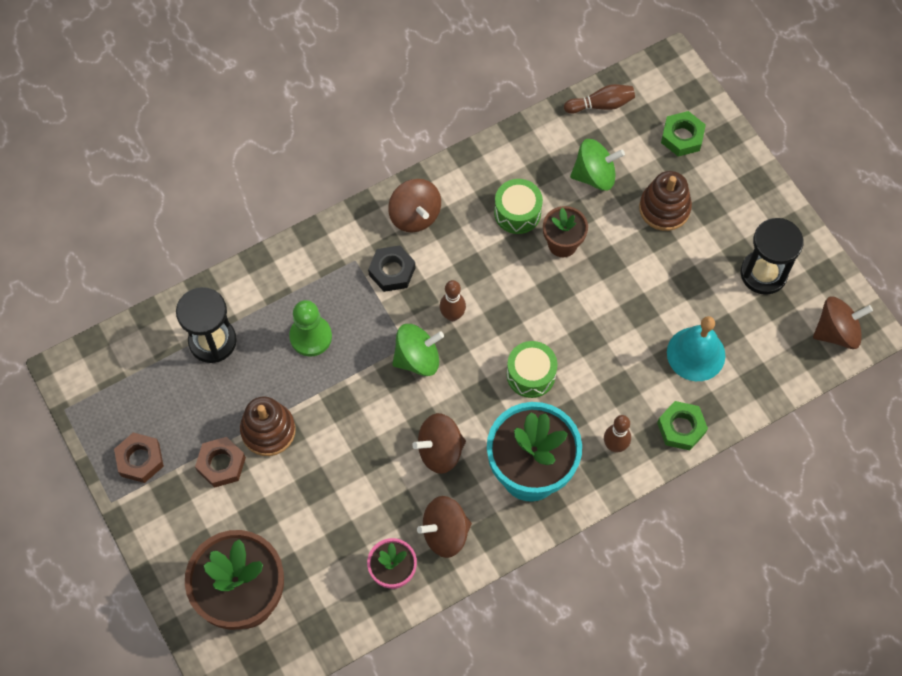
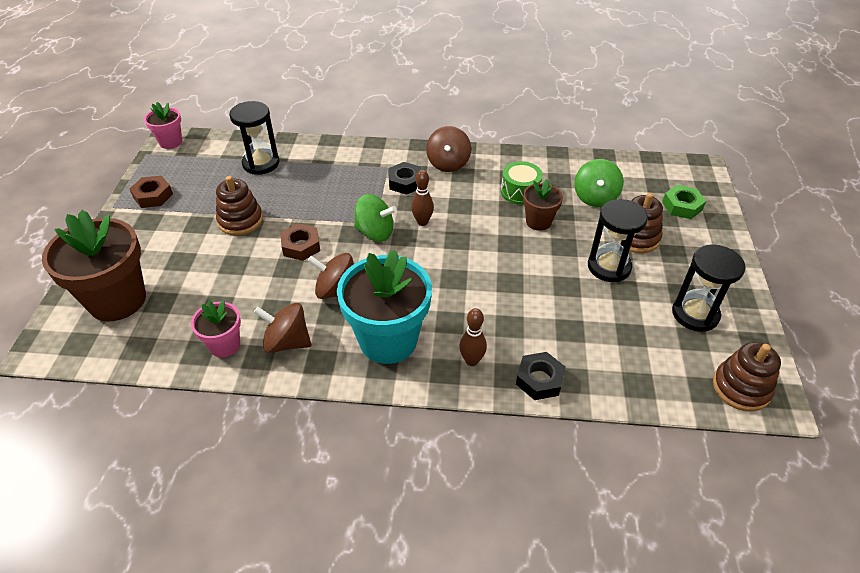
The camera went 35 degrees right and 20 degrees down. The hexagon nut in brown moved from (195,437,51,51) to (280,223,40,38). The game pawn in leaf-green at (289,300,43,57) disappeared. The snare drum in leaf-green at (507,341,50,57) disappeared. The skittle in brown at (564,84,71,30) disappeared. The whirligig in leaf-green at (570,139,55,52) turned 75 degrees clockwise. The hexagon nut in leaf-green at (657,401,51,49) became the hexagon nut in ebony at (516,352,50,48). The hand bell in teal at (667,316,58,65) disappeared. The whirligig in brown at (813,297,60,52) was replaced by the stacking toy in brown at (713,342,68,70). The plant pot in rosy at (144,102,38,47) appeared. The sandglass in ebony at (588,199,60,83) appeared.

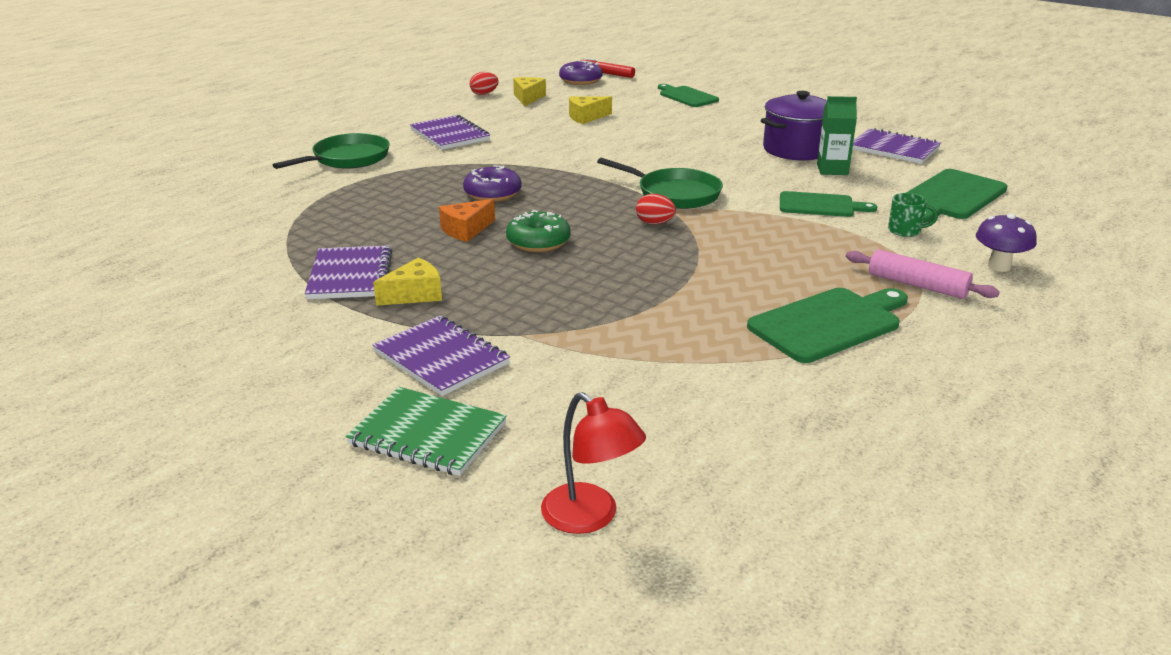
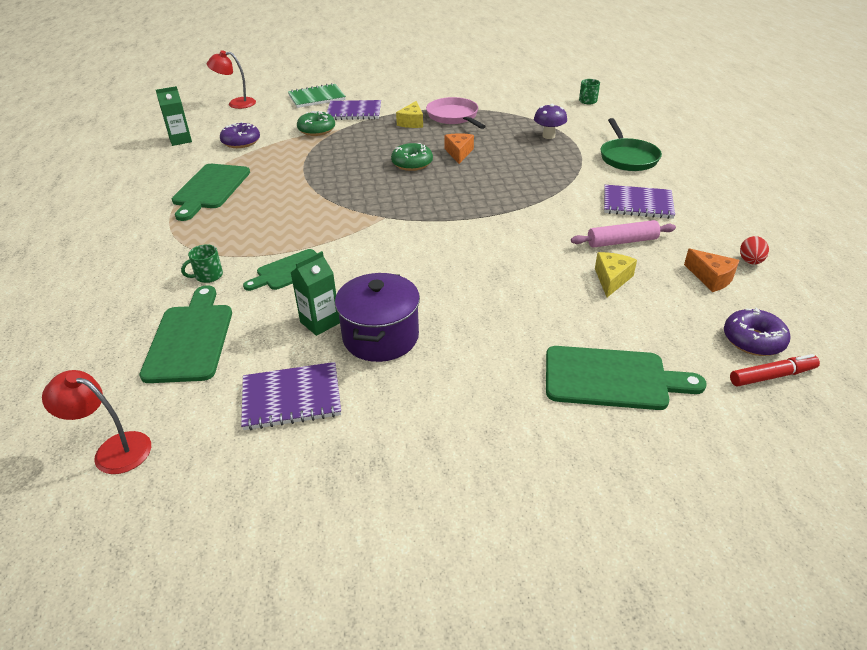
The camera went 135 degrees right and 10 degrees up. The notebook in purple at (305,245,87,54) was replaced by the skillet in rosy at (426,97,60,32). The donut in purple moved from (463,165,59,37) to (220,122,40,26). The piece of cheese in bright yellow at (513,77,33,29) became the piece of cheese in orange-coloured at (684,249,56,43). The skillet in leaf-green at (597,158,126,51) disappeared. The egg in red at (636,194,40,30) disappeared. The chopping board in leaf-green at (658,84,61,23) changed to 1.51 times the size. The pastry roller in rosy moved from (846,249,153,50) to (571,220,105,28). The fungus in purple moved from (976,214,61,58) to (534,104,33,35). The lamp in red at (42,370,109,104) appeared. The milk carton in leaf-green at (156,86,36,60) appeared. The donut in leaf-green at (297,111,38,25) appeared. The mug in leaf-green at (579,79,21,25) appeared.

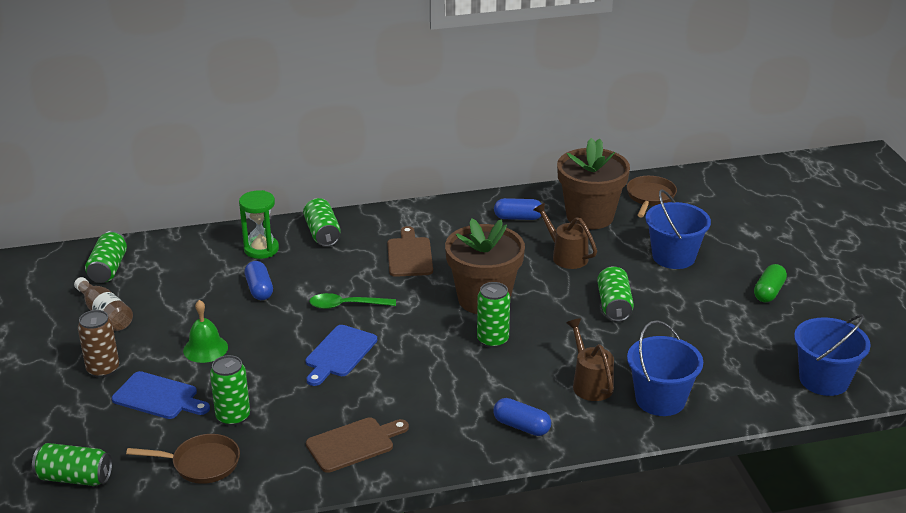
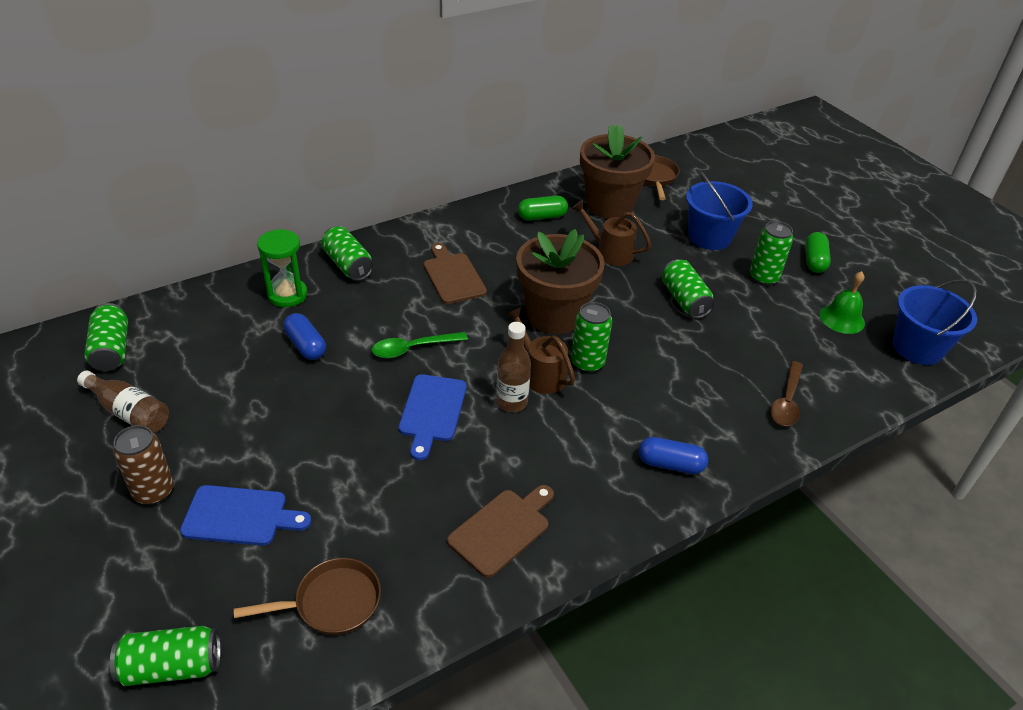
The camera went 20 degrees left and 10 degrees up. The hand bell in leaf-green moved from (183,300,45,63) to (820,271,45,63). The tin in leaf-green moved from (210,355,40,71) to (750,221,43,64). The pill in blue at (494,198,48,22) became the pill in leaf-green at (518,196,50,25). The watering can in brown moved from (566,318,48,83) to (505,307,70,87). The sand bucket in blue at (627,320,76,96) was replaced by the teaspoon in brown at (770,361,33,65). The bottle in brown at (496,322,35,90) appeared.

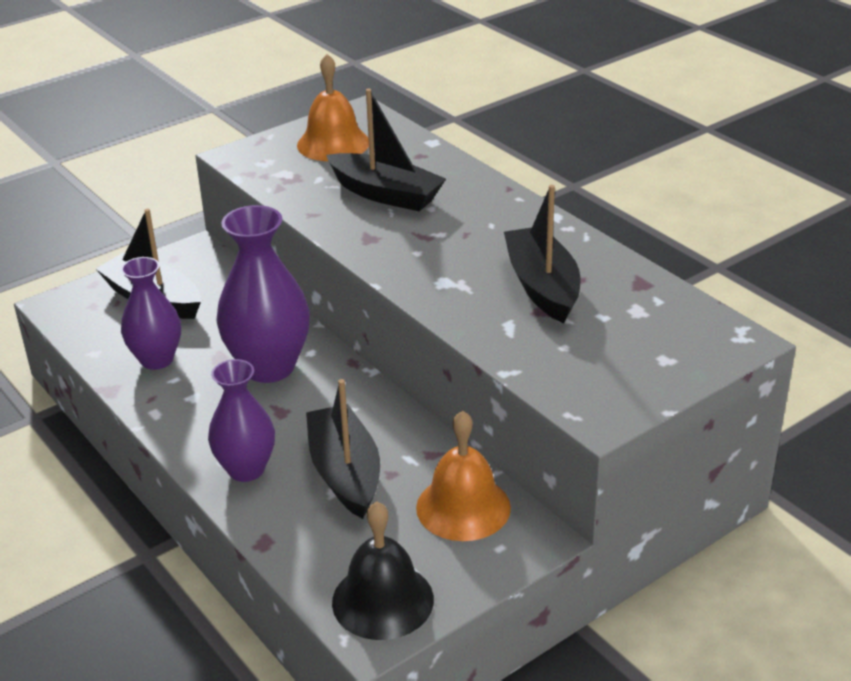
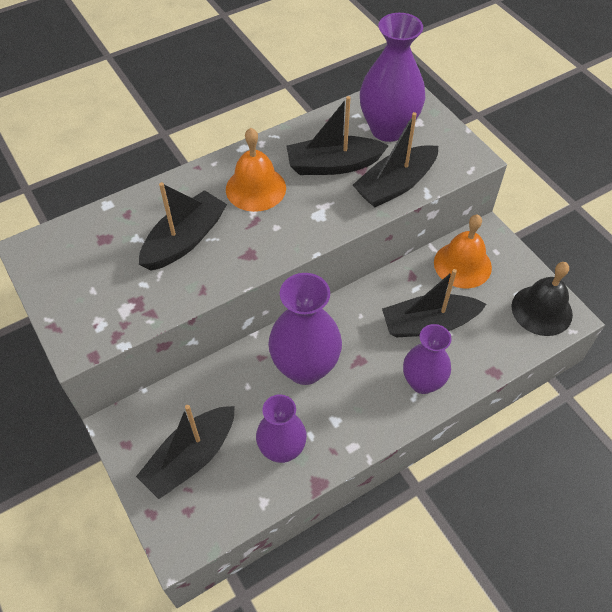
The camera went 85 degrees left and 20 degrees up. The hand bell in orange-coloured moved from (297,54,72,107) to (226,128,60,84). The sailboat in ebony at (353,112,85,96) appeared. The vase in purple at (360,13,65,129) appeared.

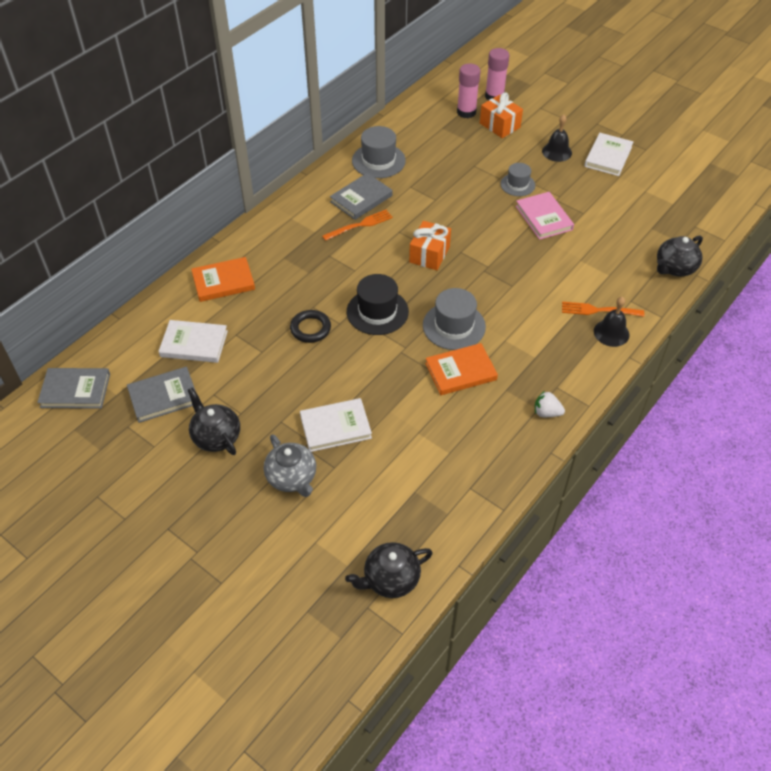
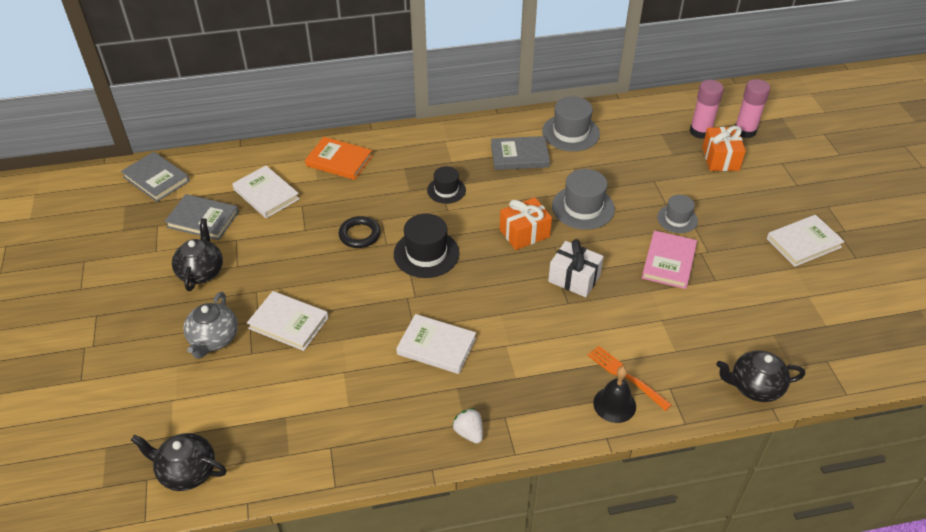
The camera went 40 degrees right and 5 degrees down. The table fork in orange-coloured at (322,210,71,31) disappeared. The hat in grey moved from (423,288,63,62) to (552,169,63,61). The hardback in orange-coloured at (425,343,73,52) became the hardback in white at (396,314,80,60). The hand bell in ebony at (542,115,30,47) disappeared. The hat in ebony at (427,166,39,38) appeared. The wrapped gift in white at (548,239,56,58) appeared.

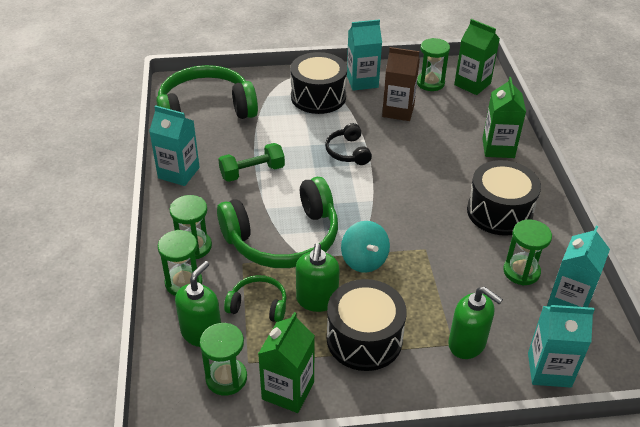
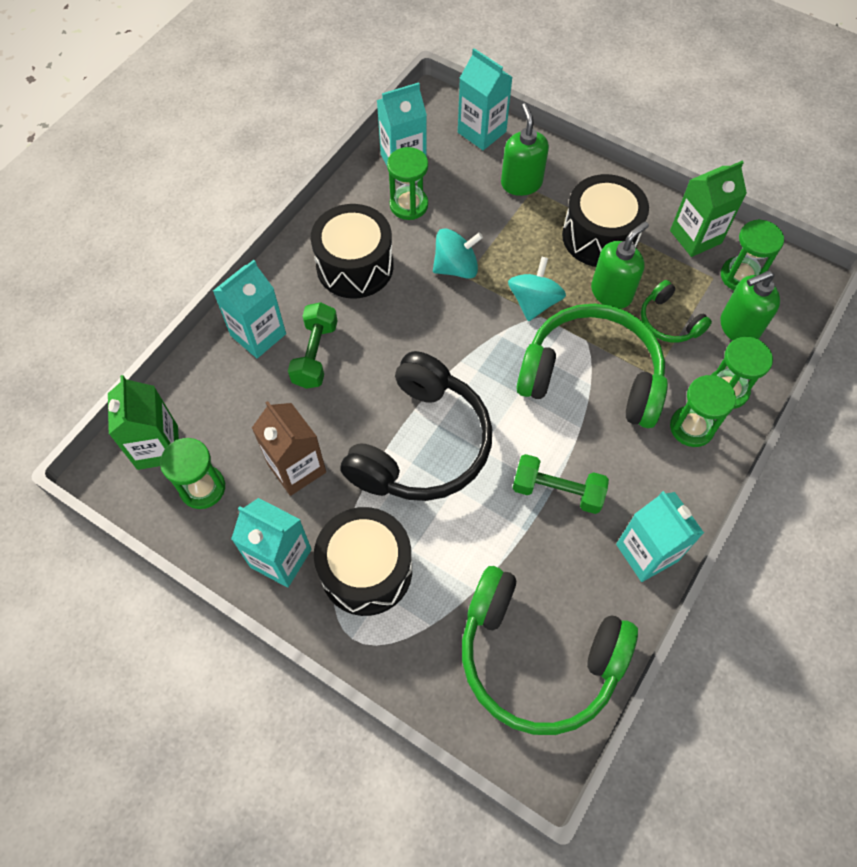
The camera went 140 degrees left and 20 degrees up. The over-ear headphones in ebony at (325,123,47,42) changed to 2.09 times the size. The milk carton in leaf-green at (482,77,44,81) became the milk carton in teal at (213,260,73,98). The dumbbell in leaf-green at (288,302,50,87) appeared. The whirligig in teal at (433,228,50,51) appeared.

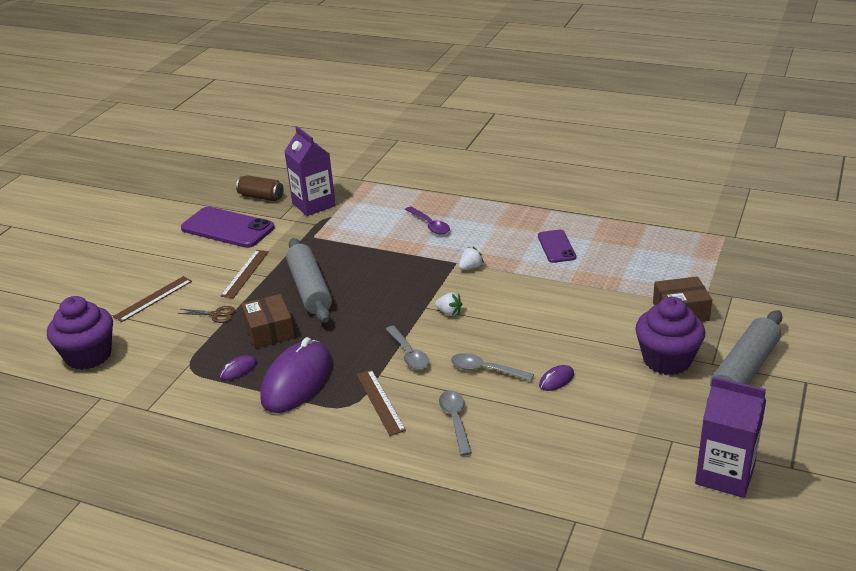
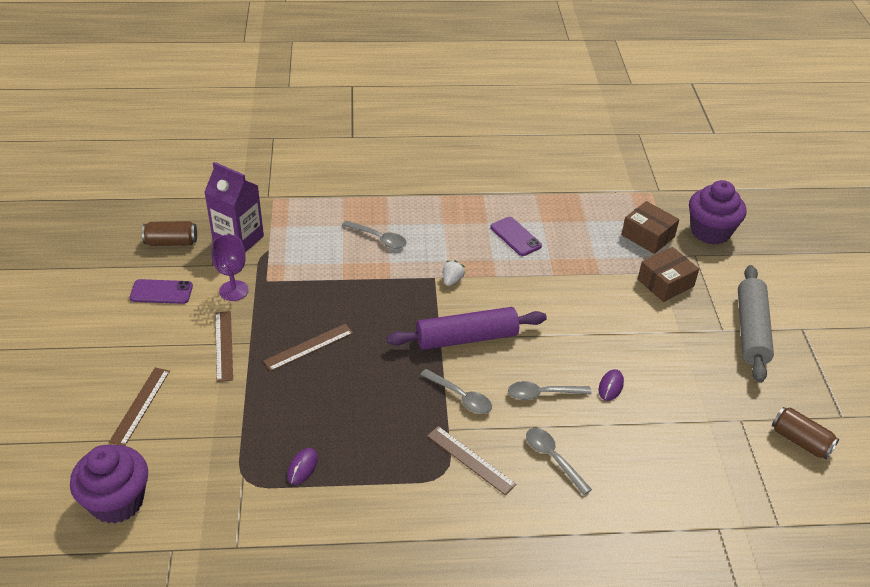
The camera went 30 degrees left and 10 degrees up. The scissors in brown at (177,306,58,17) disappeared. The phone in purple at (181,207,94,41) changed to 0.57 times the size. The package in brown moved from (242,294,53,55) to (621,201,58,53). The computer mouse in purple at (260,337,72,76) disappeared. The pastry roller in grey at (286,238,46,85) was replaced by the ruler in brown at (263,324,90,47). The teaspoon in purple at (405,206,45,28) became the teaspoon in grey at (342,220,65,29). The berry in white at (435,293,27,23) was replaced by the pastry roller in purple at (387,307,160,43). The cupcake in purple moved from (635,297,70,78) to (689,180,57,65). The milk carton in purple at (695,377,71,121) was replaced by the tin in brown at (772,407,67,52). The wine glass in purple at (211,235,38,66) appeared.

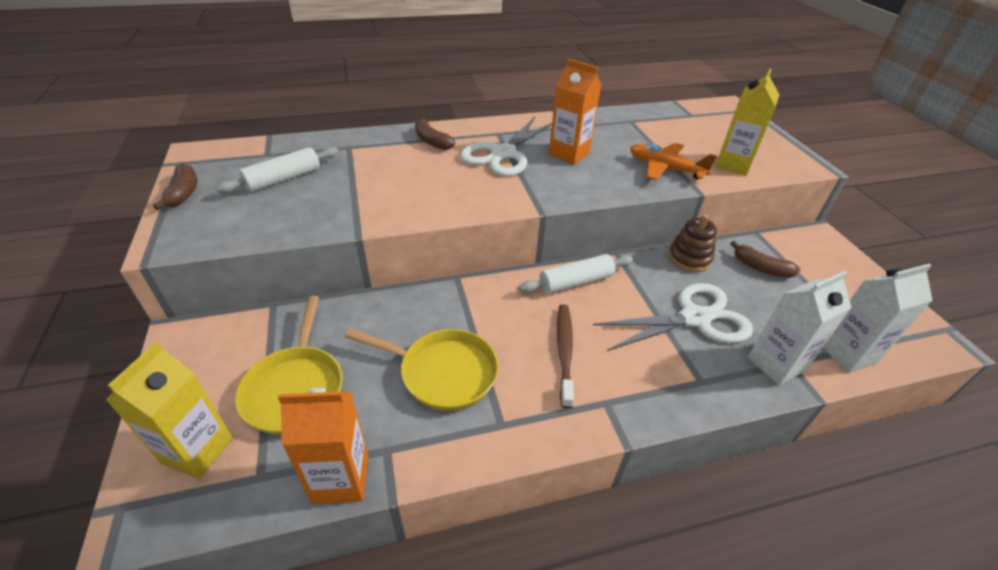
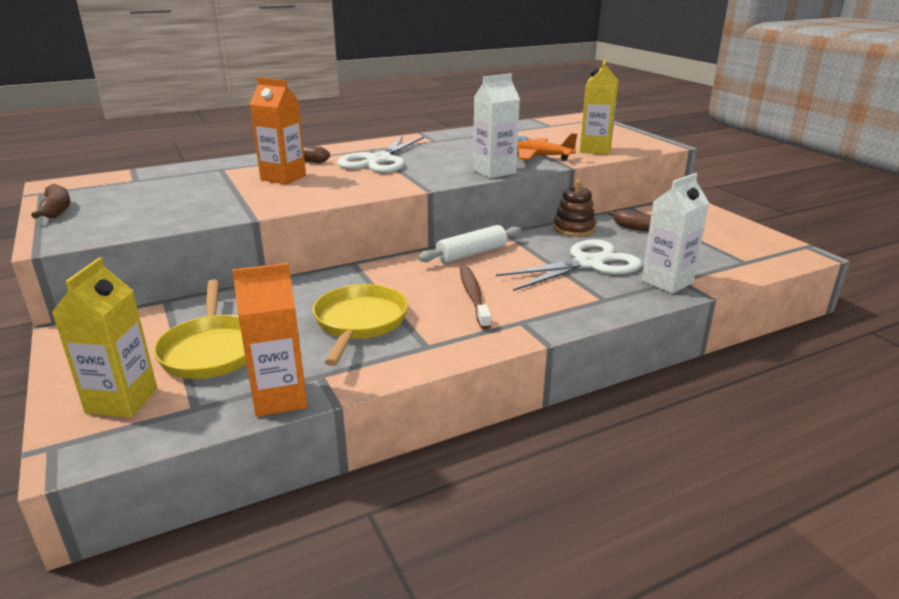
The camera went 10 degrees left and 15 degrees down. The pastry roller in white at (216,147,123,46) disappeared. The skillet in bright yellow at (345,328,154,83) turned 90 degrees counterclockwise. The milk carton in orange-coloured moved from (549,59,52,106) to (250,77,56,108). The milk carton in white moved from (823,264,110,109) to (473,73,47,105).

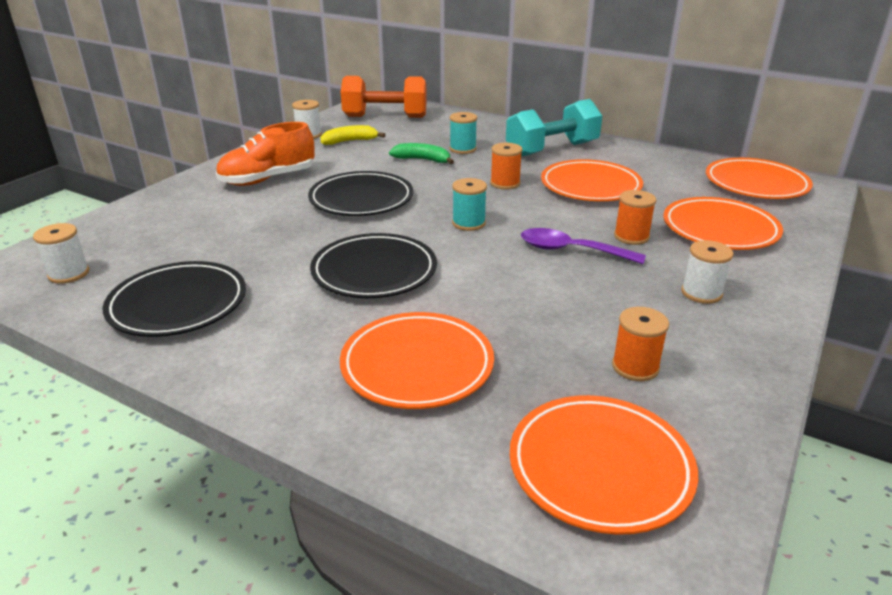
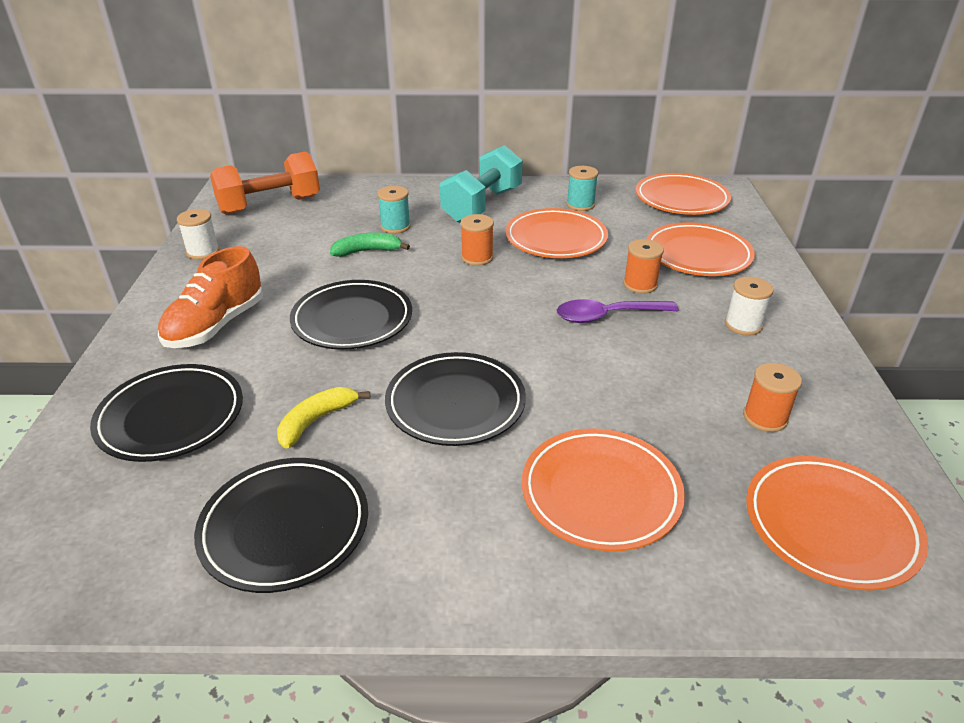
The camera went 30 degrees left and 5 degrees up. The spool in white at (33,223,56,61) disappeared. The banana in bright yellow moved from (321,125,65,20) to (277,387,93,62). The spool in teal moved from (452,178,35,53) to (566,166,32,45). The plate in ebony at (90,364,153,98) appeared.

